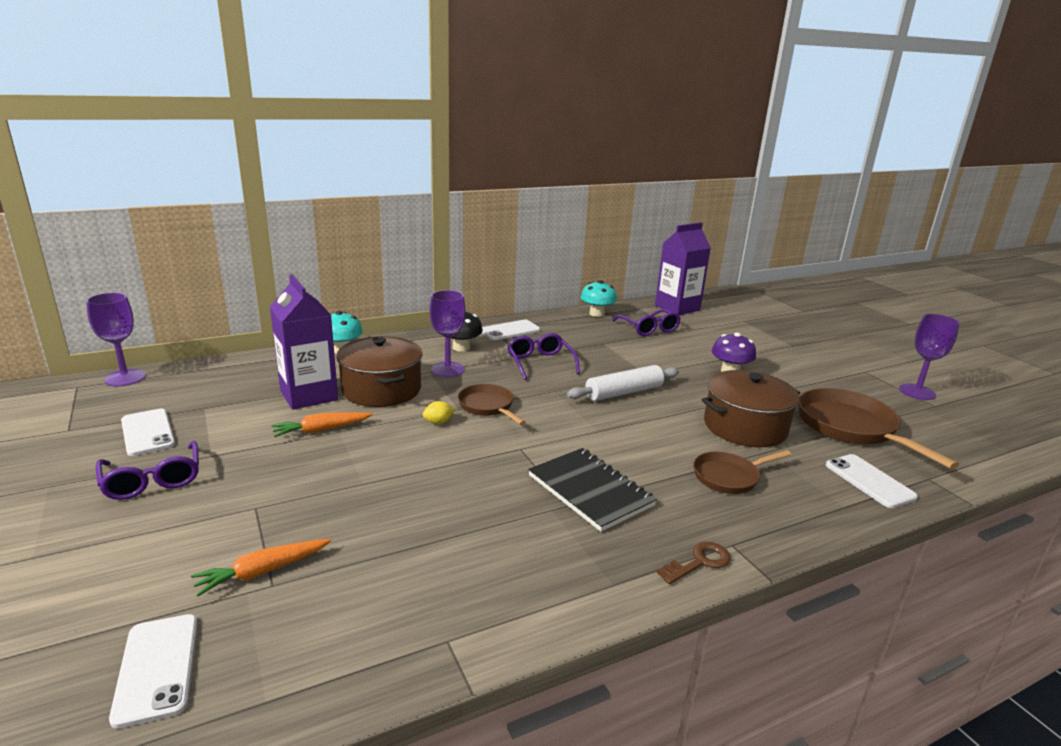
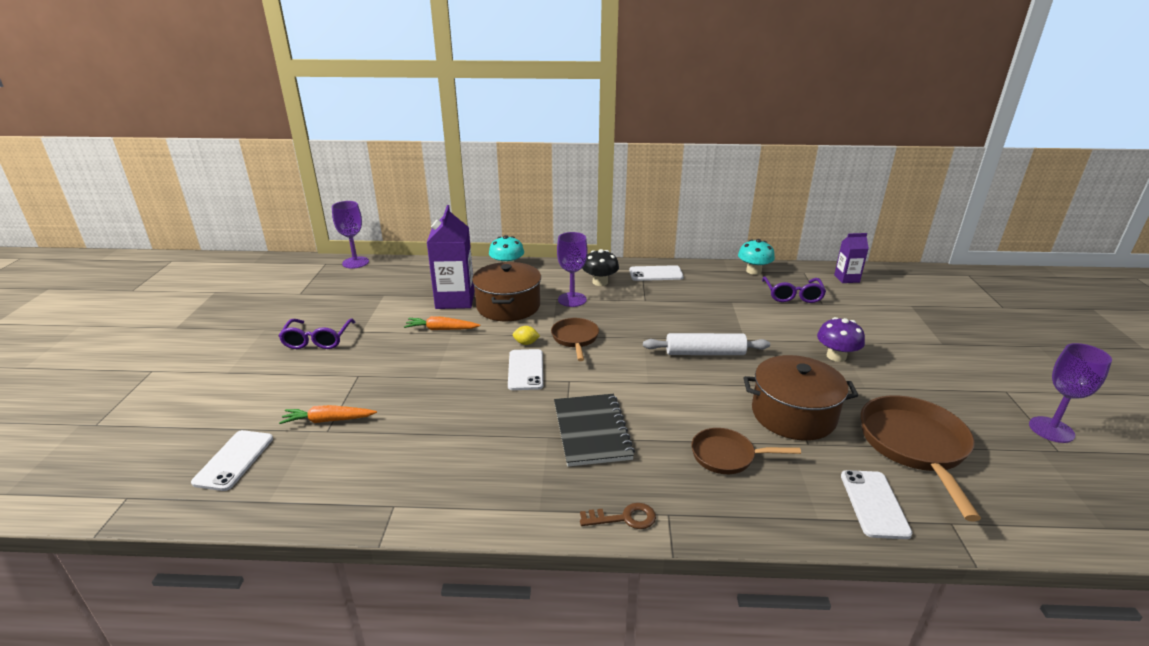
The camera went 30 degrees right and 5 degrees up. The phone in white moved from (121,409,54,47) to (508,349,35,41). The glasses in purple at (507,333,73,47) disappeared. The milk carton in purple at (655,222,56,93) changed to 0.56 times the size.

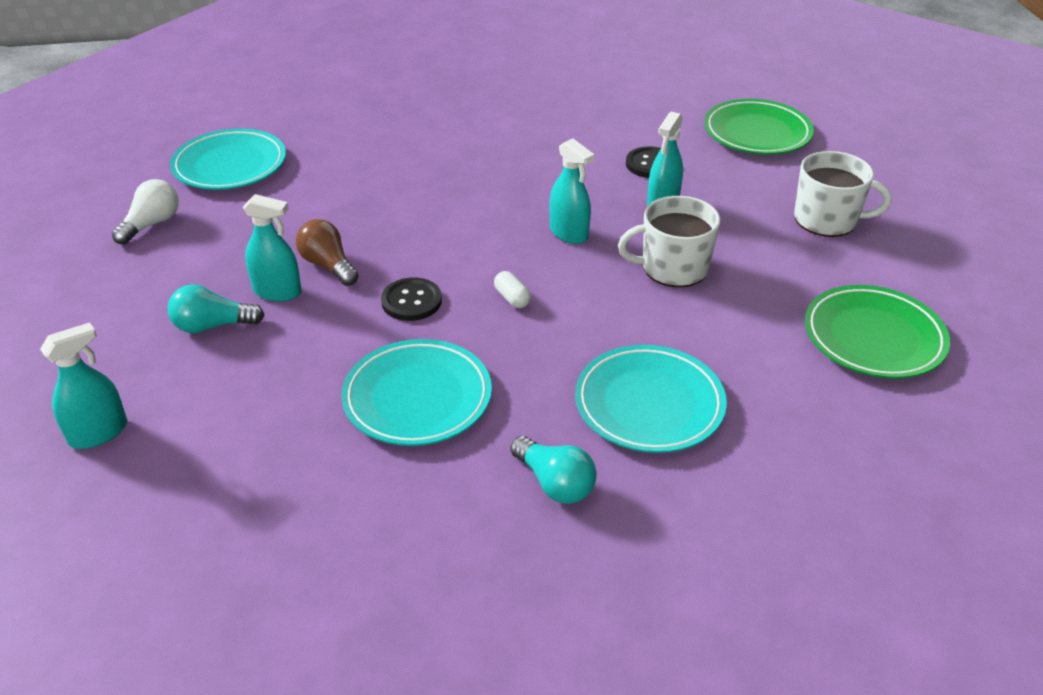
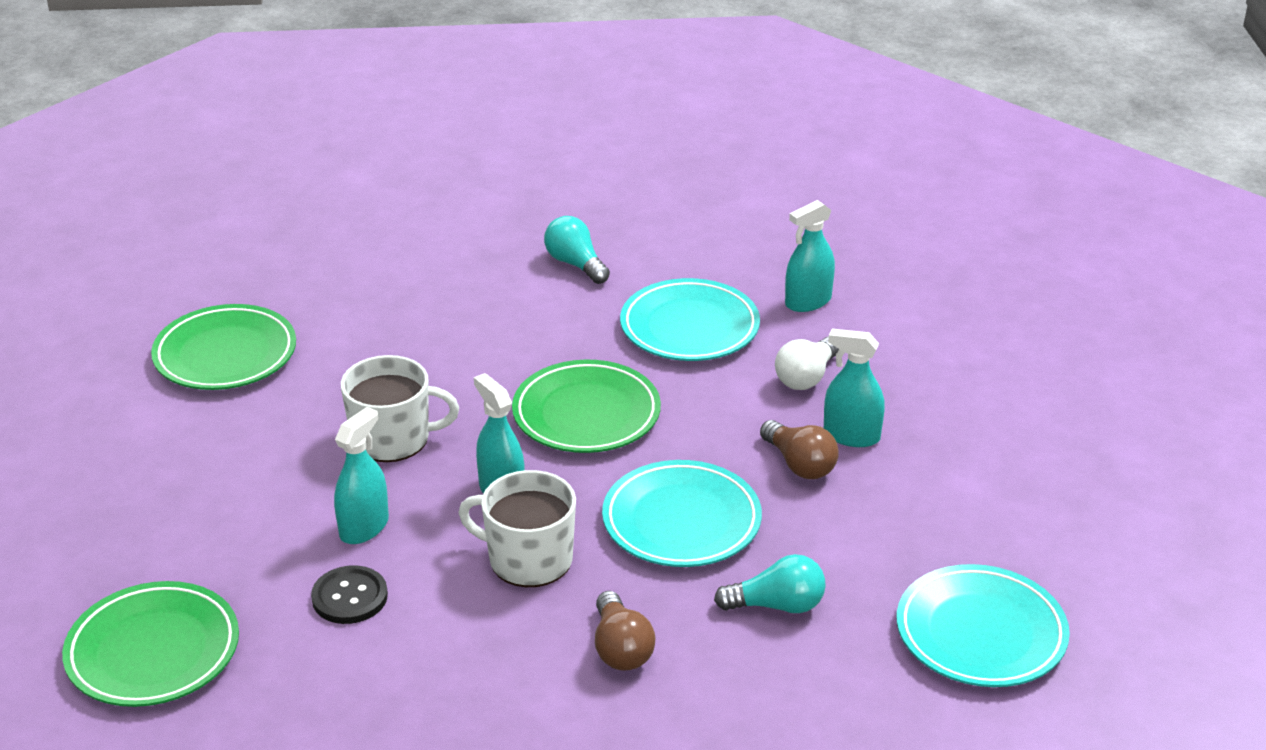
The camera went 175 degrees left and 5 degrees down. The spray bottle in teal moved from (40,322,87,127) to (785,200,50,112). The bulb in white moved from (112,179,67,66) to (775,337,64,53). The bulb in teal moved from (168,284,96,49) to (714,554,112,59). The sewing button in ebony at (381,278,61,43) disappeared. The pill in white at (494,271,37,37) was replaced by the plate in leaf-green at (512,360,149,93). The plate in teal moved from (575,345,152,108) to (602,460,160,107). The mug in white moved from (794,151,97,86) to (458,470,118,117). The bulb in brown at (595,591,61,80) appeared.

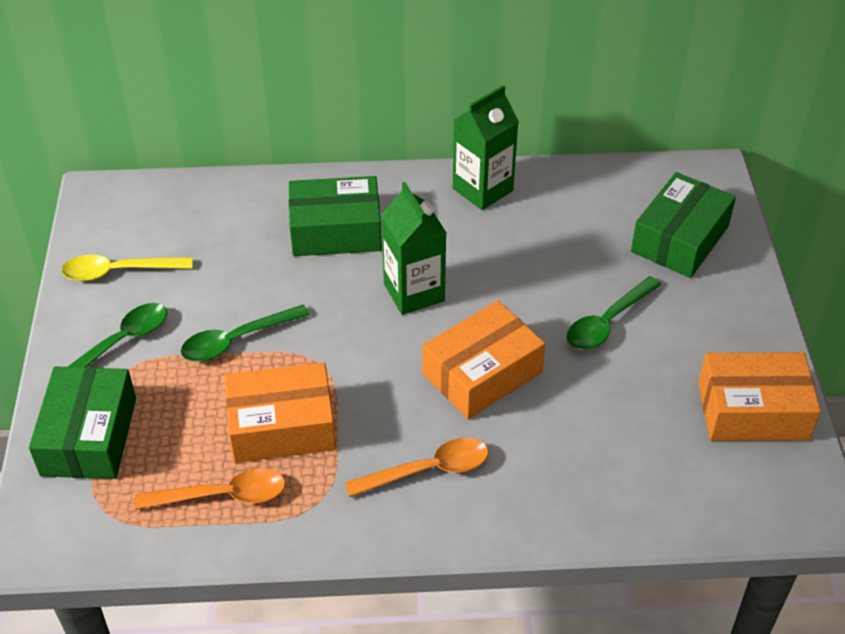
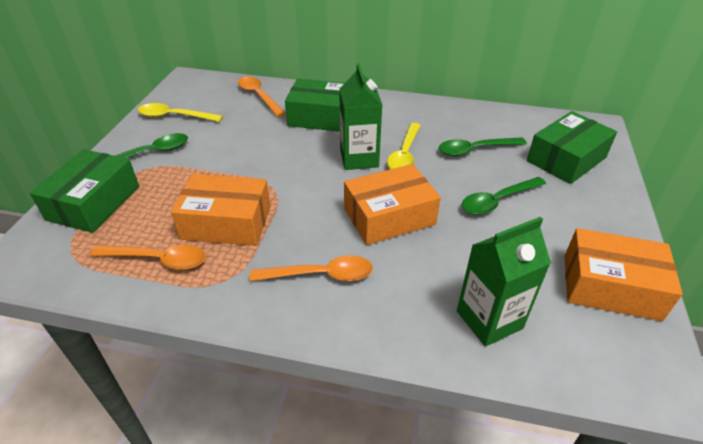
The camera went 15 degrees right and 5 degrees down. The teaspoon in leaf-green moved from (181,305,129,57) to (439,137,88,19). The milk carton in leaf-green moved from (453,85,66,125) to (457,217,94,130). The teaspoon in orange-coloured at (238,76,48,41) appeared. The teaspoon in bright yellow at (387,123,34,46) appeared.

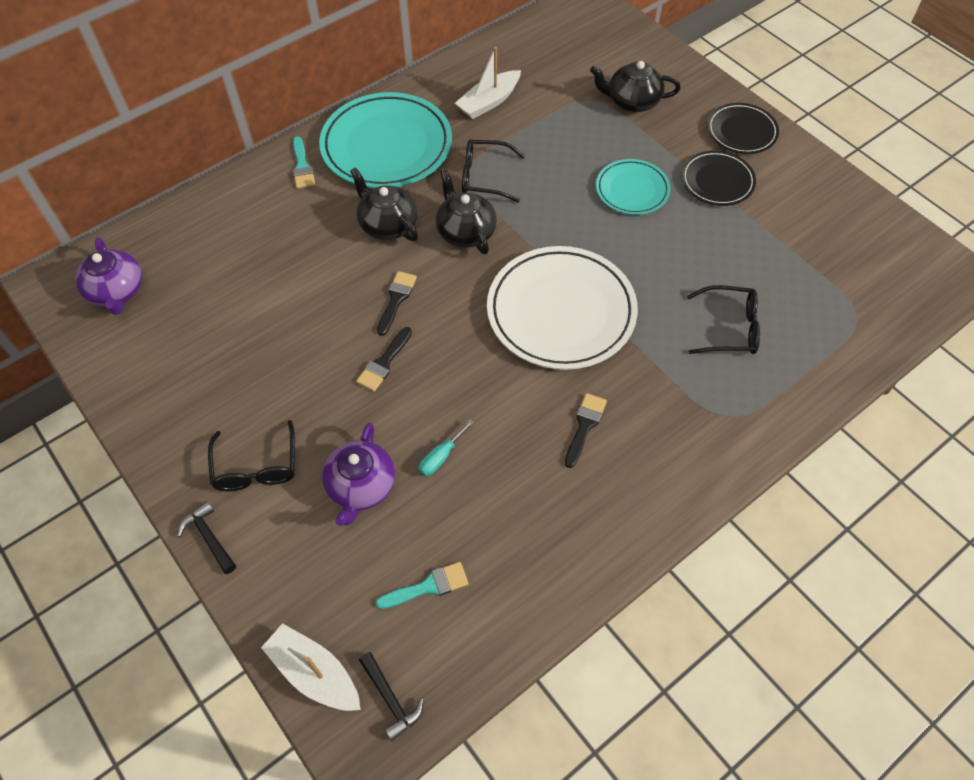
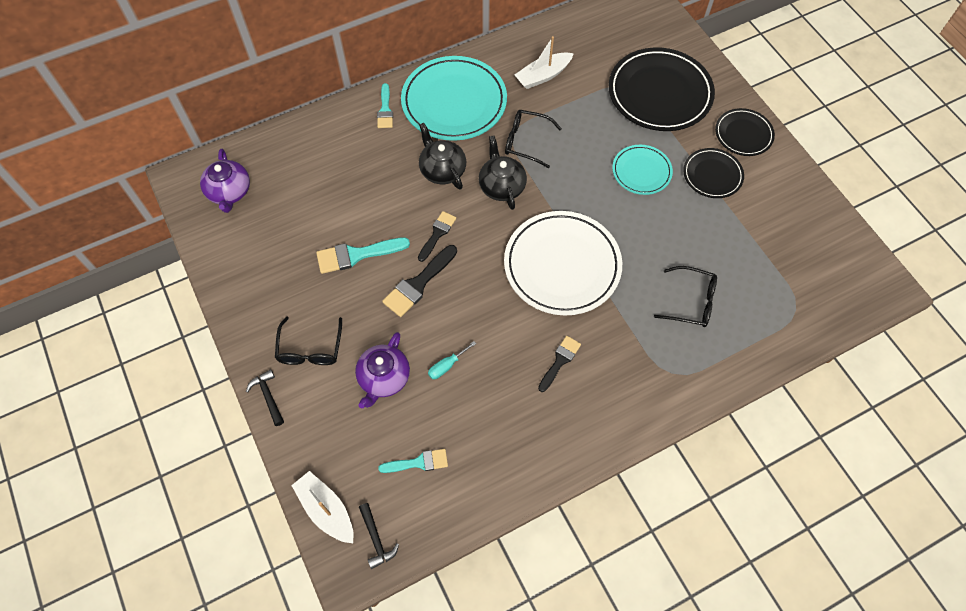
The camera went 10 degrees right and 5 degrees up. The brush in ebony at (356,327,56,64) changed to 1.52 times the size. The china teapot in ebony at (590,61,91,51) was replaced by the plate in ebony at (609,47,106,84). The brush in teal at (316,238,94,36) appeared.

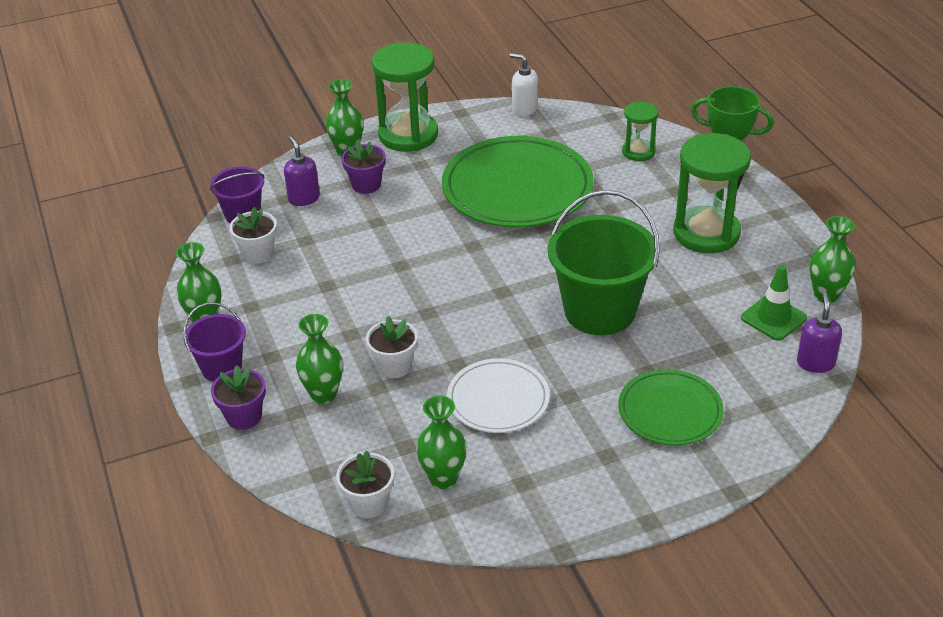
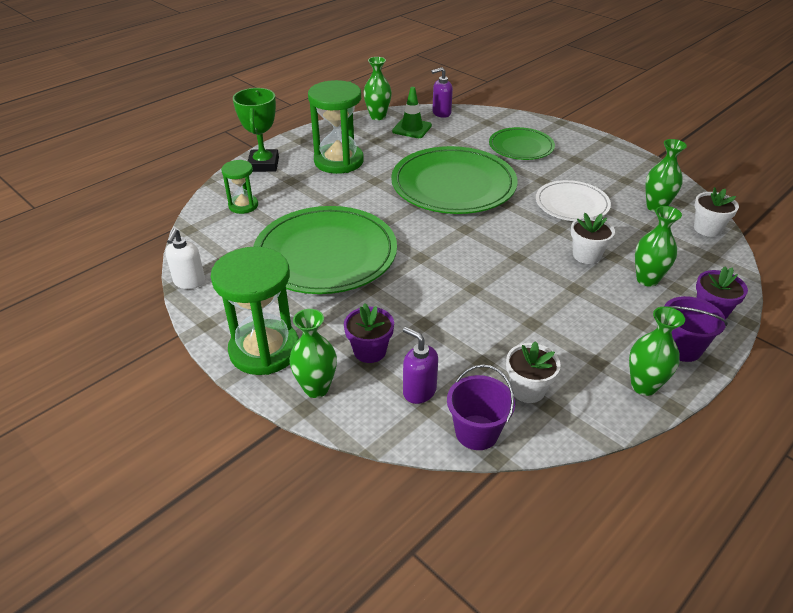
The camera went 115 degrees left and 0 degrees up. The pump bottle in purple at (284,136,36,70) turned 90 degrees clockwise. The sand bucket in leaf-green at (548,190,112,145) was replaced by the plate in leaf-green at (391,146,127,68).

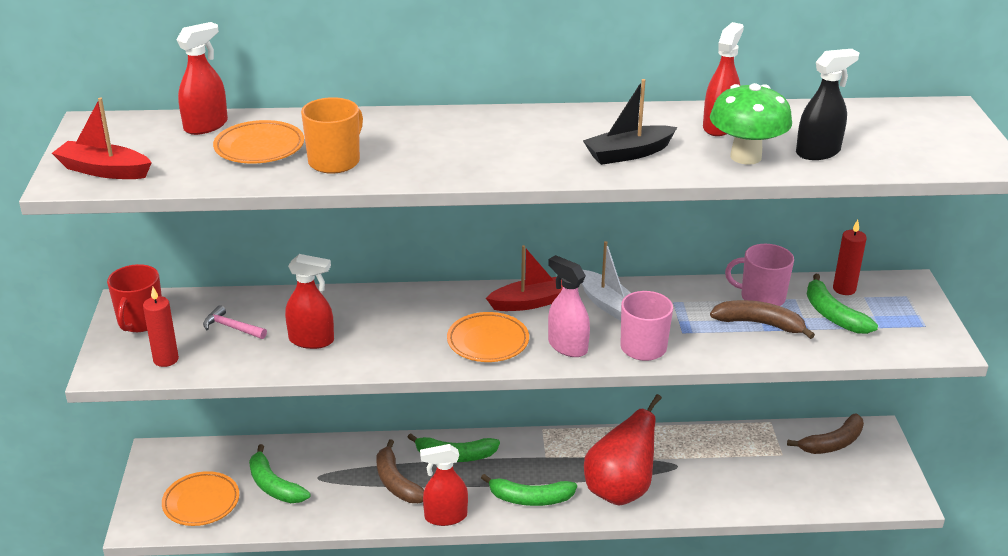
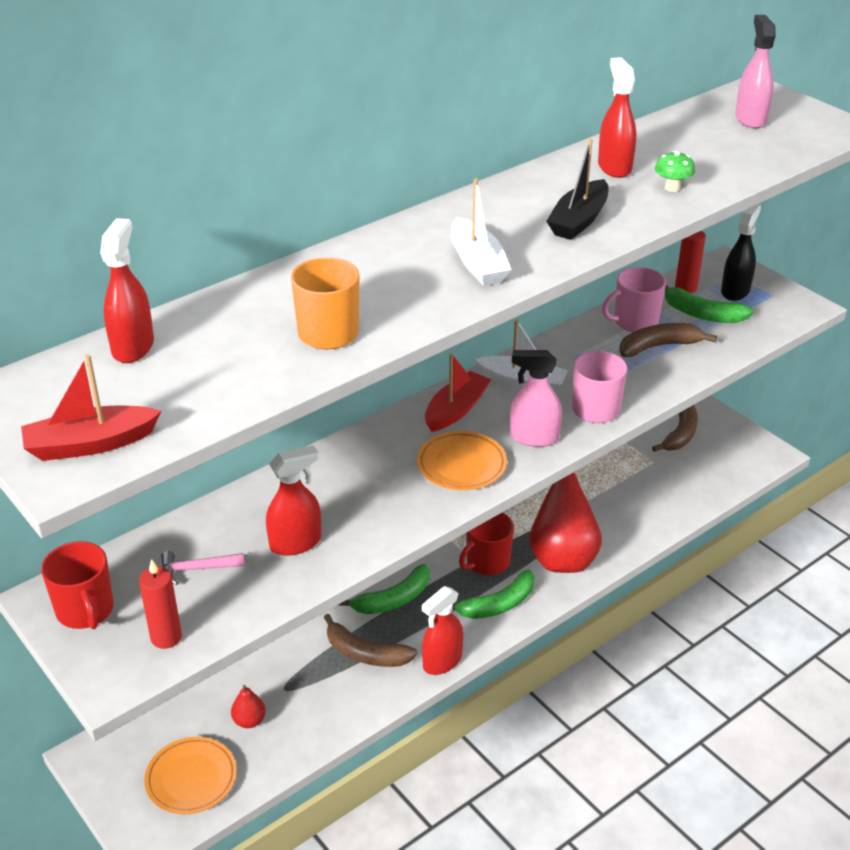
The camera went 35 degrees left and 5 degrees up. The plate in orange-coloured at (213,120,91,43) disappeared. The banana in leaf-green at (249,444,61,59) was replaced by the pear fruit in red at (231,685,35,43). The fungus in leaf-green at (710,83,82,82) changed to 0.49 times the size. The spray bottle in ebony moved from (796,49,63,111) to (721,204,40,97). The sailboat in white at (451,179,61,107) appeared. The mug in red at (459,513,55,62) appeared. The spray bottle in rosy at (735,15,41,114) appeared.

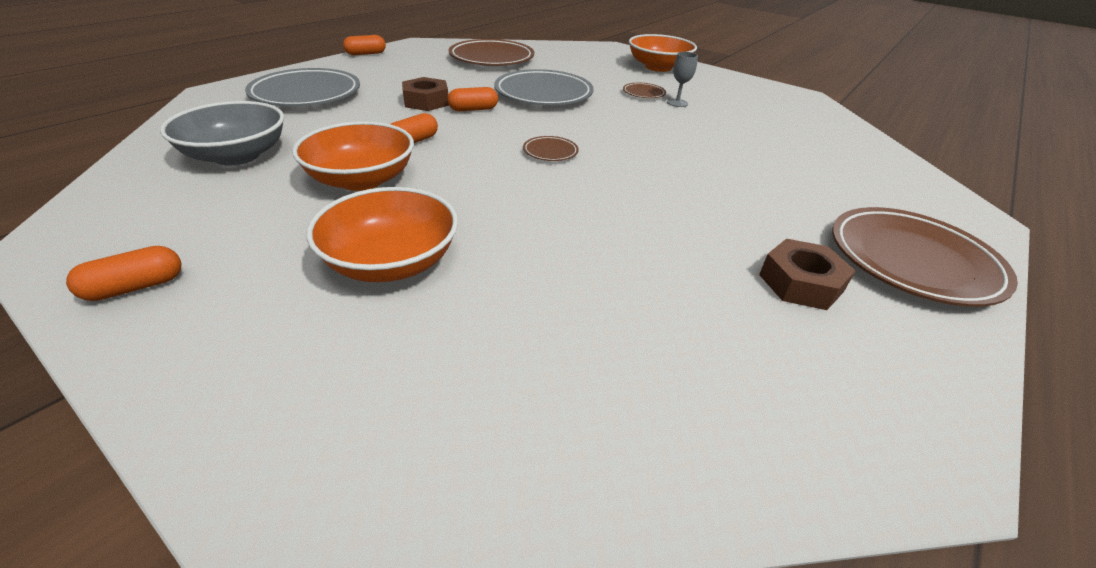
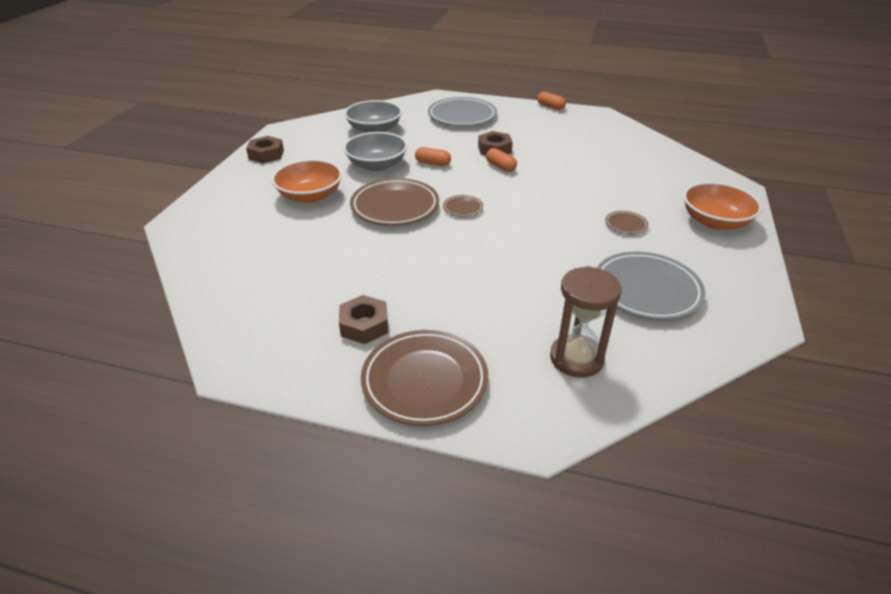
The camera went 70 degrees right and 0 degrees up. The pill in orange-coloured at (66,246,116,55) was replaced by the hexagon nut in brown at (246,136,38,27). The deep dish in orange-coloured at (292,121,122,70) became the deep dish in grey at (343,132,65,39). The plate in brown moved from (449,39,85,27) to (350,178,89,48). The plate in grey moved from (494,69,100,36) to (597,252,109,68). The wine glass in grey at (667,52,31,55) disappeared. The sandglass in brown at (550,266,72,112) appeared.

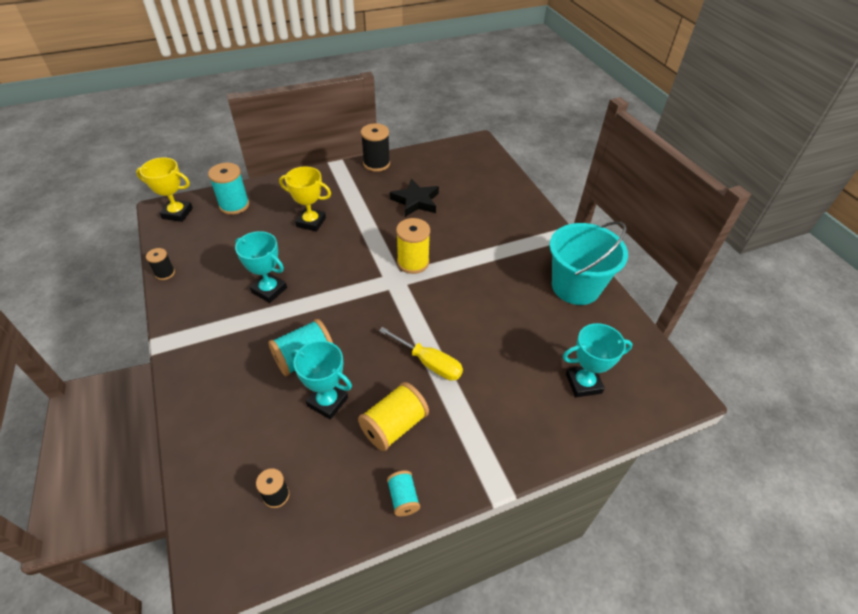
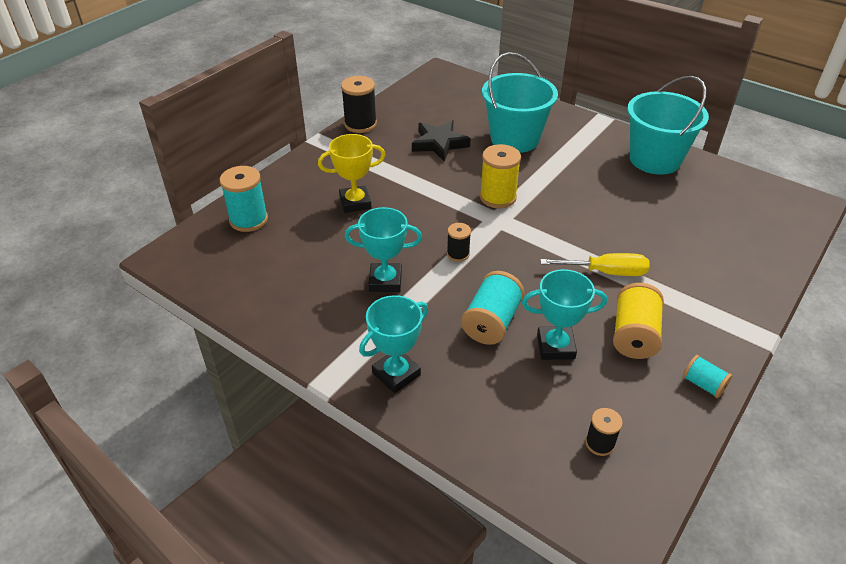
The camera went 30 degrees left and 5 degrees down. The award cup in bright yellow at (136,157,57,65) disappeared. The spool in ebony moved from (146,248,29,32) to (447,223,24,39). The award cup in teal moved from (563,323,70,74) to (359,295,69,98). The sand bucket in teal at (482,52,76,101) appeared.

